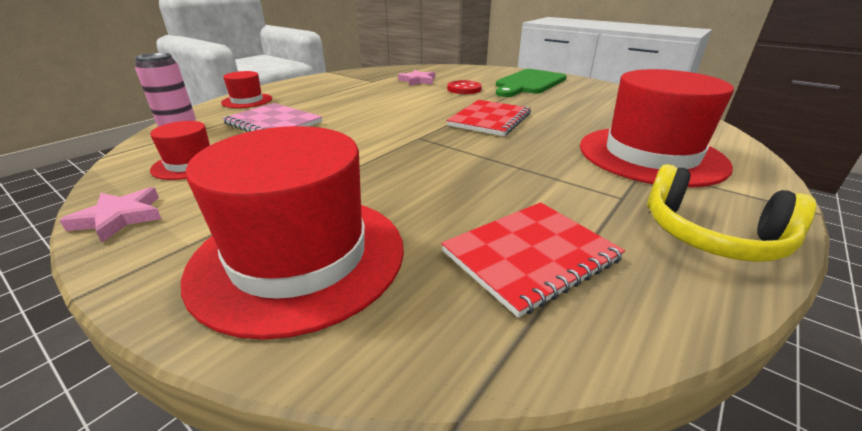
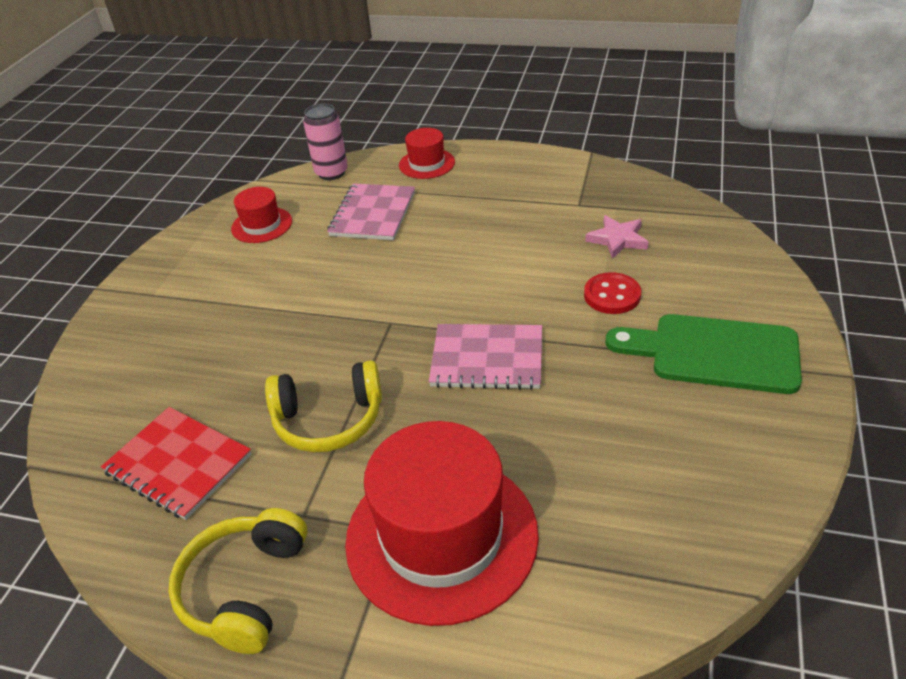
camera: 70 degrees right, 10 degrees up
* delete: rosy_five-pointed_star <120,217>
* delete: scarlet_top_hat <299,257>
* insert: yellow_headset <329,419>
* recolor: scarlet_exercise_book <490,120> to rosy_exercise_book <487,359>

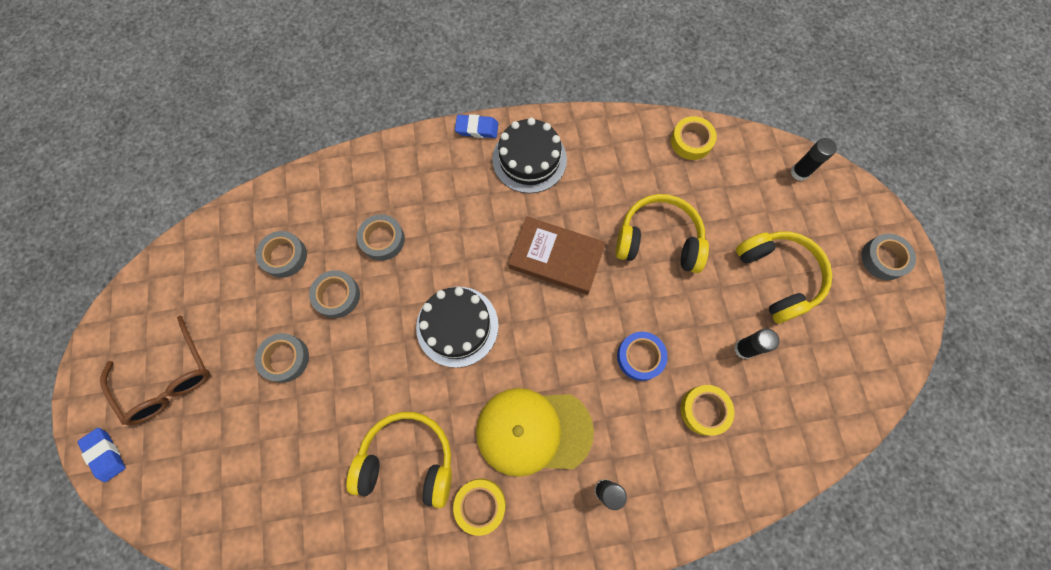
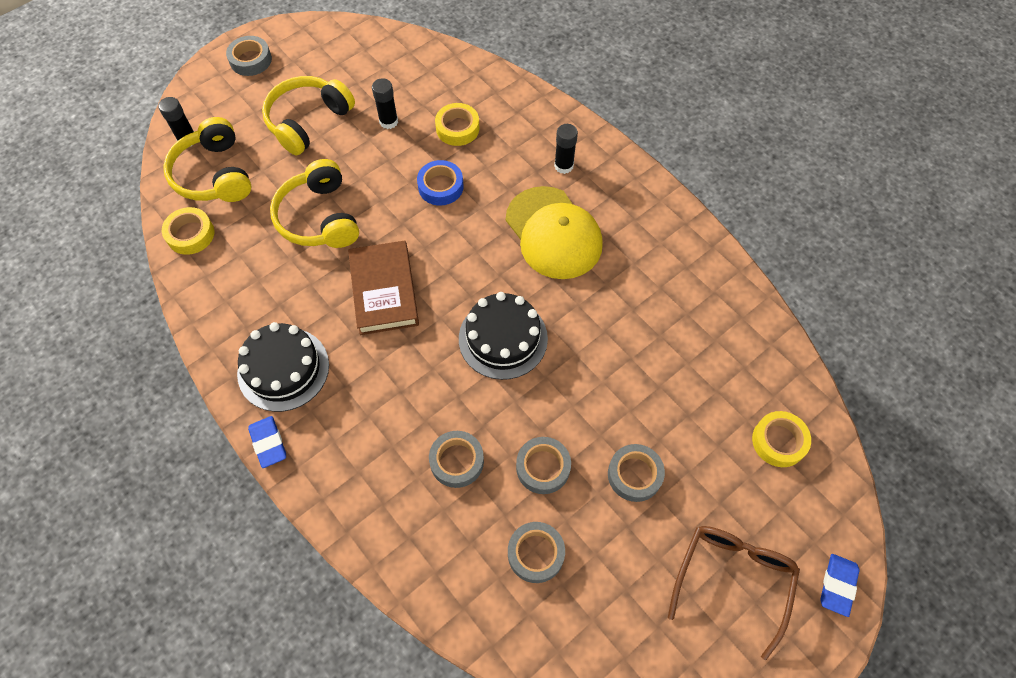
camera: 120 degrees left, 10 degrees down
* move: yellow_headset <408,460> to <214,174>
* move: yellow_roll_of_tape <480,505> to <778,441>

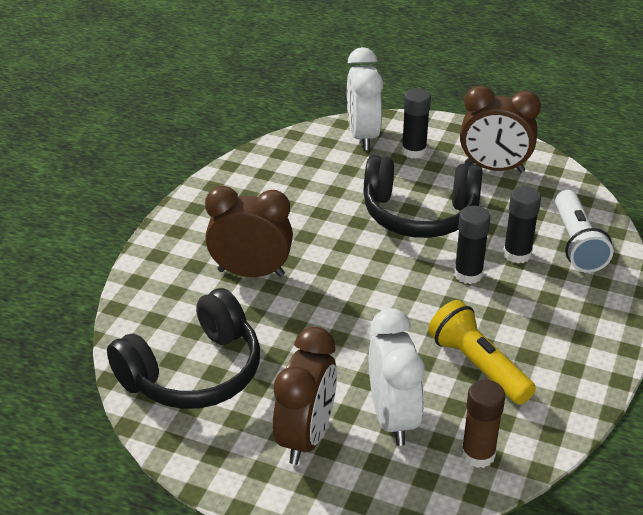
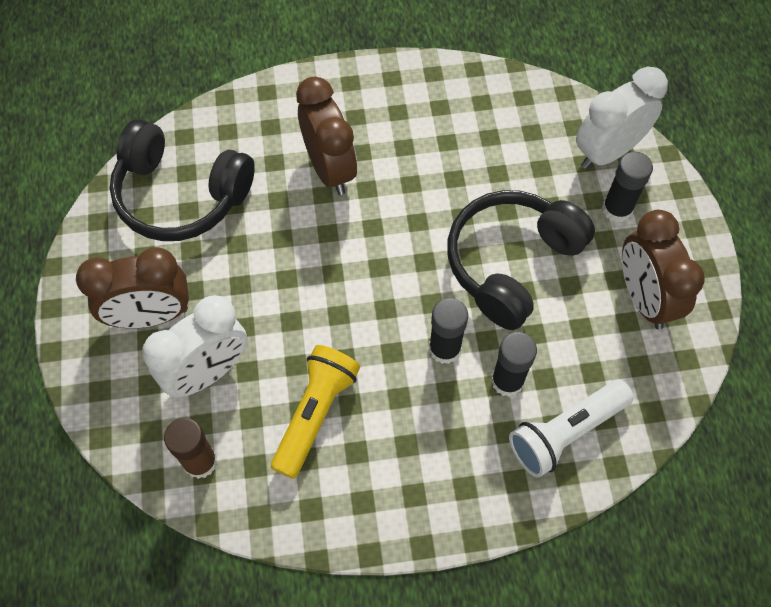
camera: 60 degrees right, 25 degrees up
* rotate: ebony_headset <419,214> = <511,263> 60 degrees clockwise

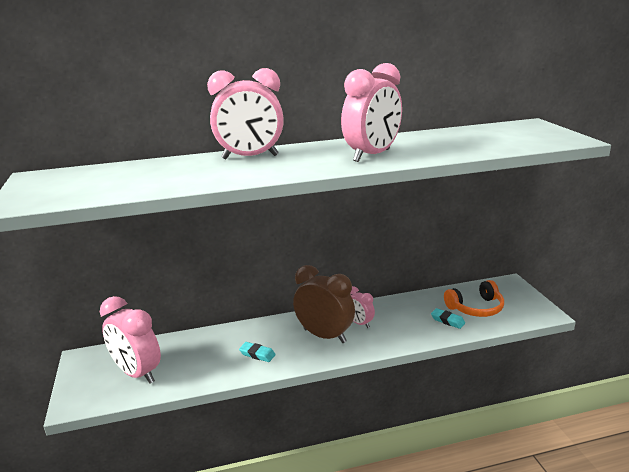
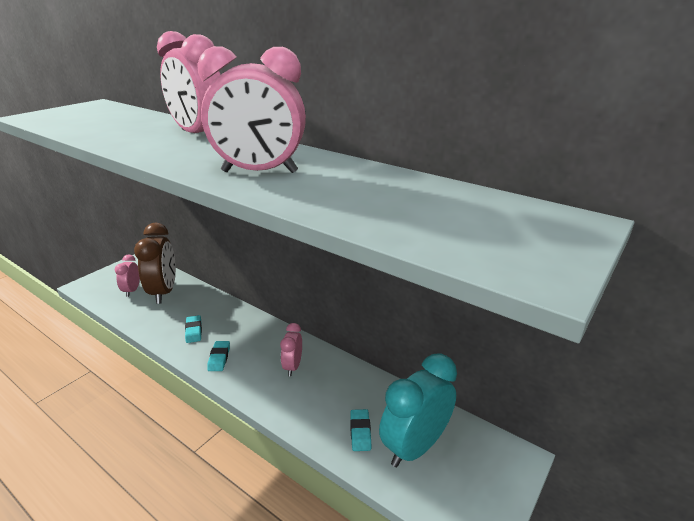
camera: 50 degrees right, 5 degrees up
* insert: aqua_pencil_eraser <219,358>
* move: dark_brown_alarm_clock <324,336> to <164,292>
* replace: bright_orange_headset <476,308> to aqua_alarm_clock <415,447>
* resize: rosy_alarm_clock <137,373> = <132,290> x0.53

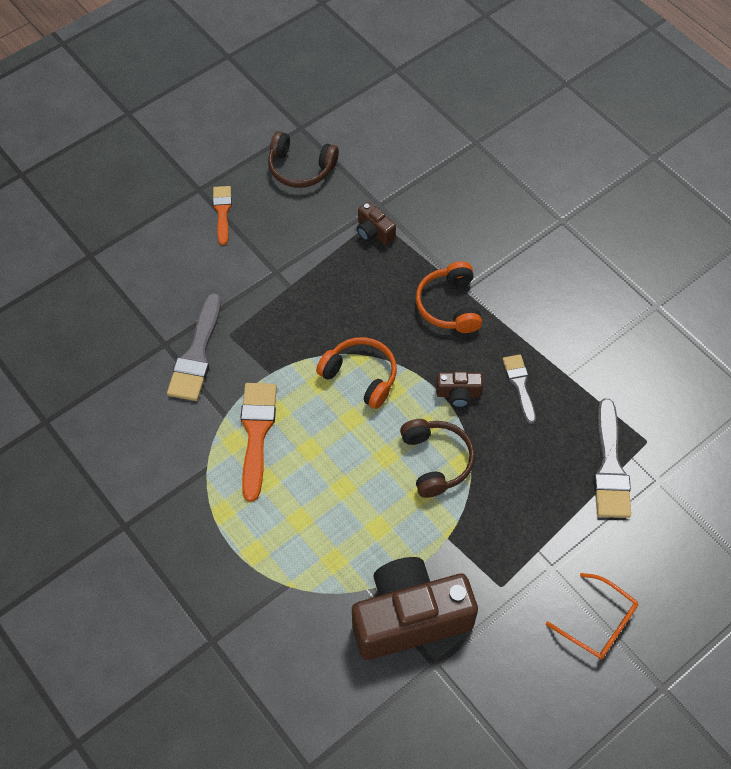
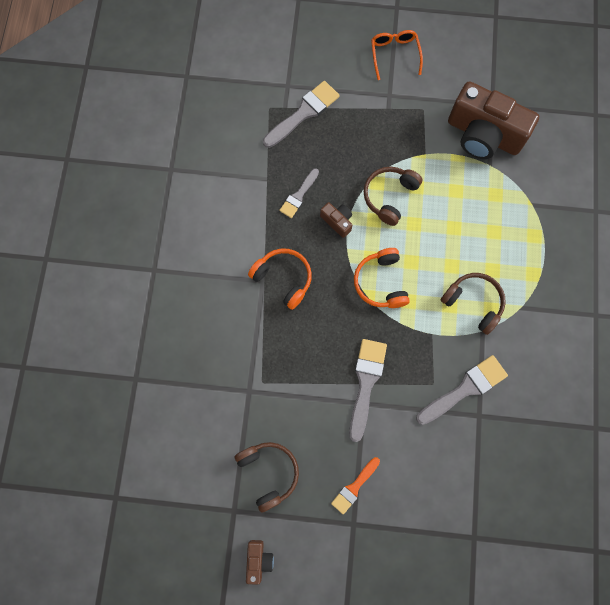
camera: 135 degrees left, 15 degrees up
* insert: gray_brush <366,383>
* move: dark_brown_compact_camera <374,231> to <258,560>
* replace: bright_orange_brush <256,433> to dark_brown_headset <473,303>
* rotate: bright_orange_headset <449,305> = <283,278> 90 degrees counterclockwise

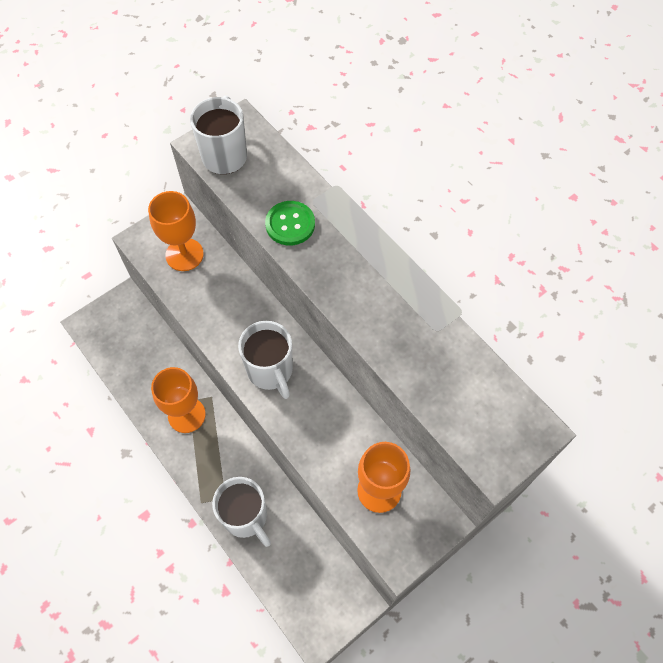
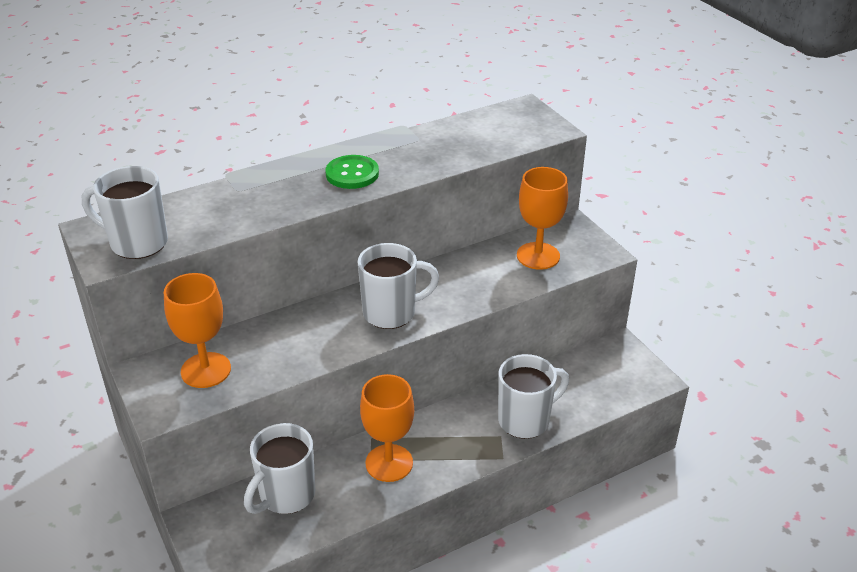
camera: 80 degrees left, 25 degrees down
* insert: snow-white_tea_mug <286,495>
* move: leaf-green_shirt_button <290,224> to <352,174>

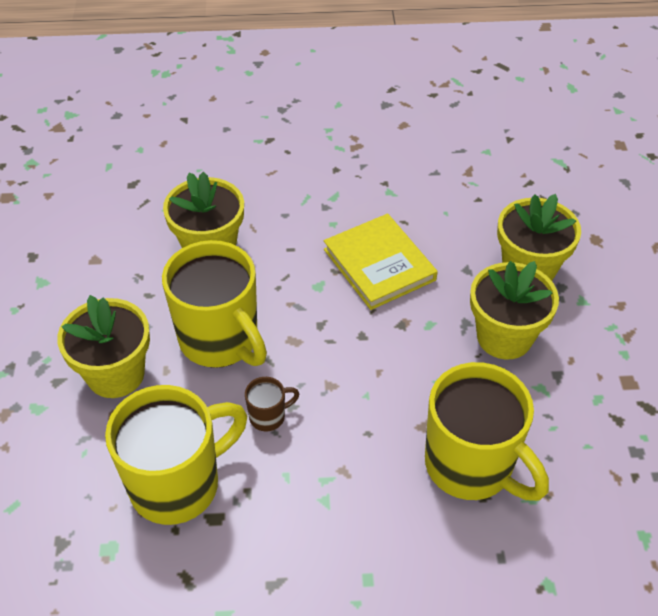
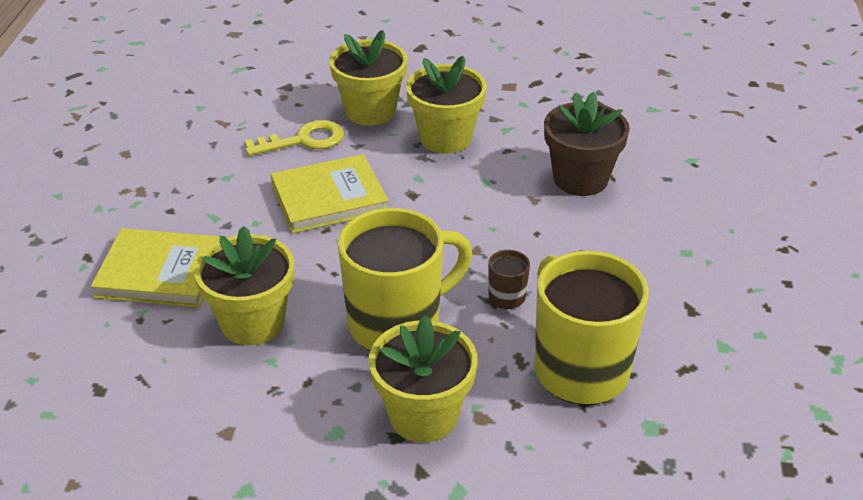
camera: 80 degrees left, 10 degrees down
* insert: yellow_book <160,272>
* insert: yellow_latchkey <303,140>
* replace: yellow_tea_mug <471,466> to dark_brown_plant_pot <580,179>

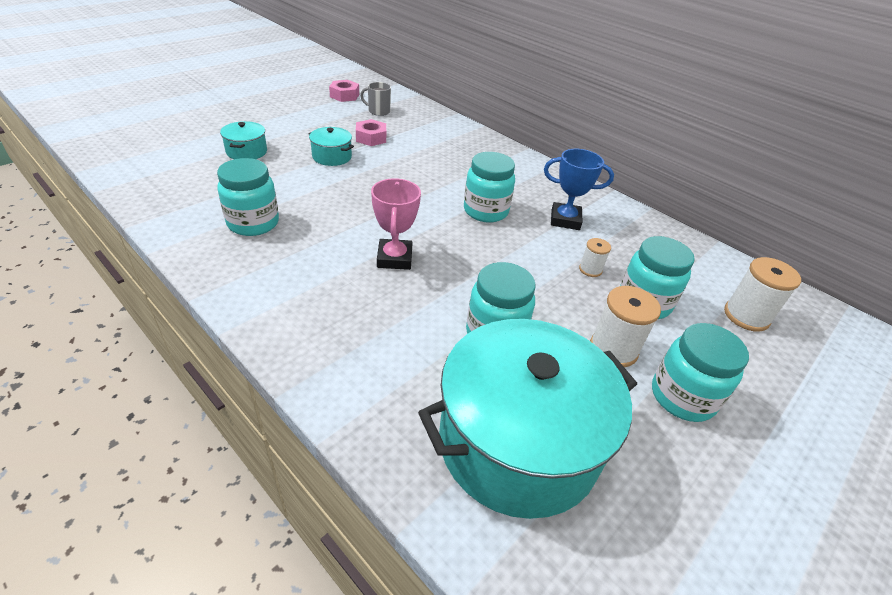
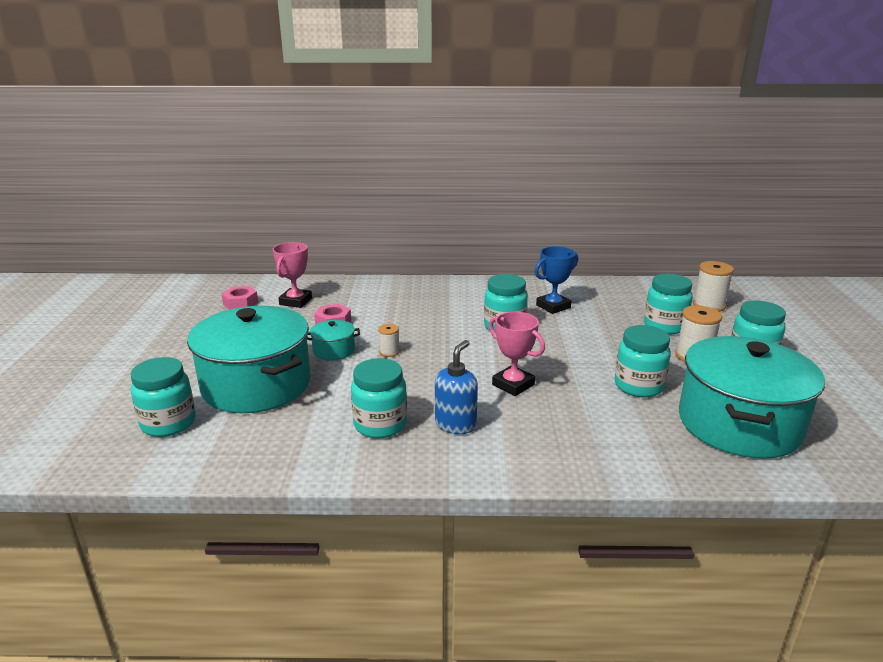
camera: 40 degrees left, 15 degrees down
* insert: aqua_preserve_jar <168,423>
* insert: royal_blue_pump_bottle <456,424>
* move: snow-white_reel_of_thread <590,269> to <389,352>
* replace: gray_tea_mug <378,111> to rosy_award_cup <295,301>
* resize: aqua_pot <246,152> = <256,385> x2.35

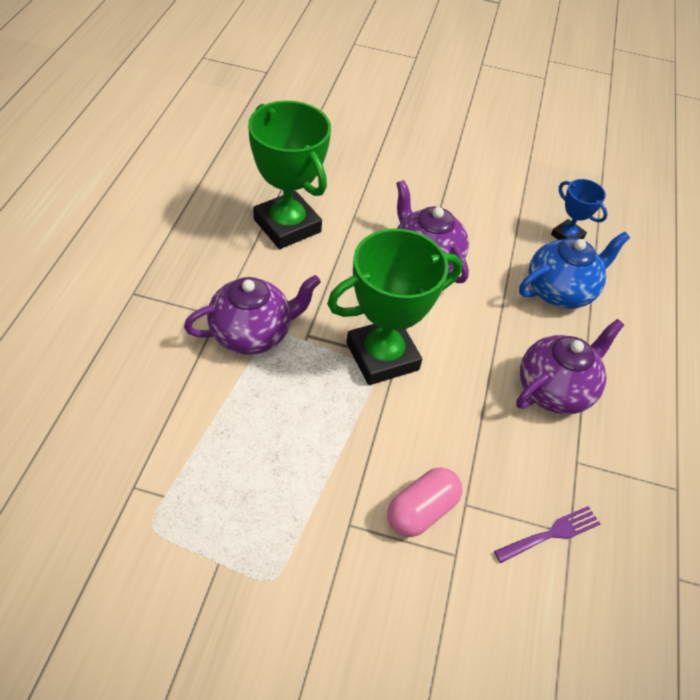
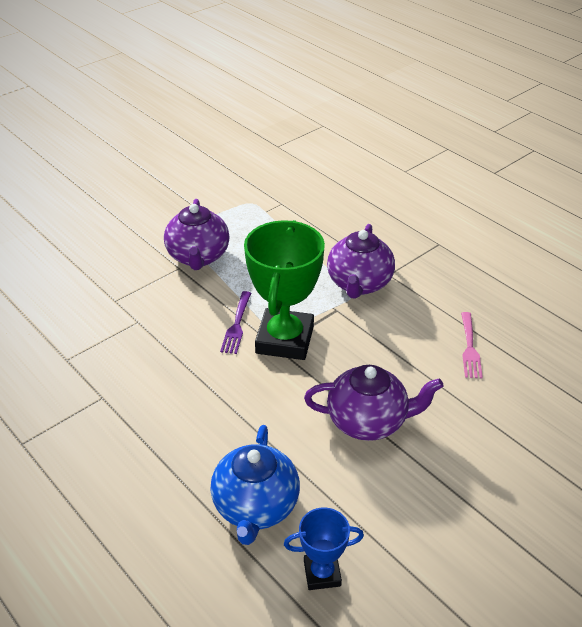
camera: 130 degrees right, 10 degrees down
* delete: rosy_pill <421,511>
* move: purple_fork <551,534> to <237,325>
* move: purple_teapot <555,390> to <198,257>
* replace: leaf-green_award_cup <287,225> to rosy_fork <469,348>

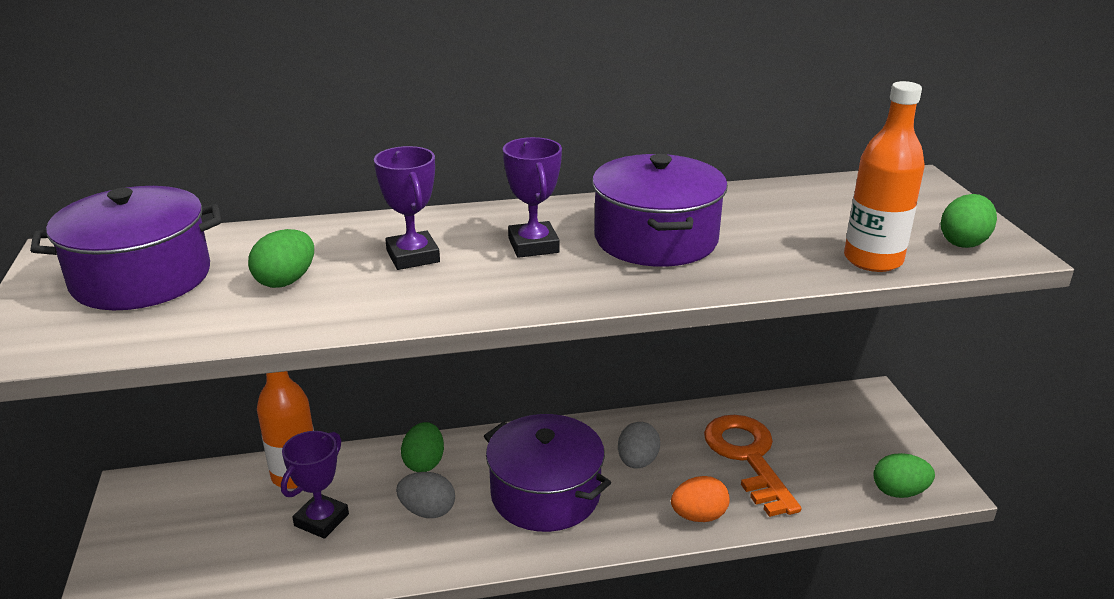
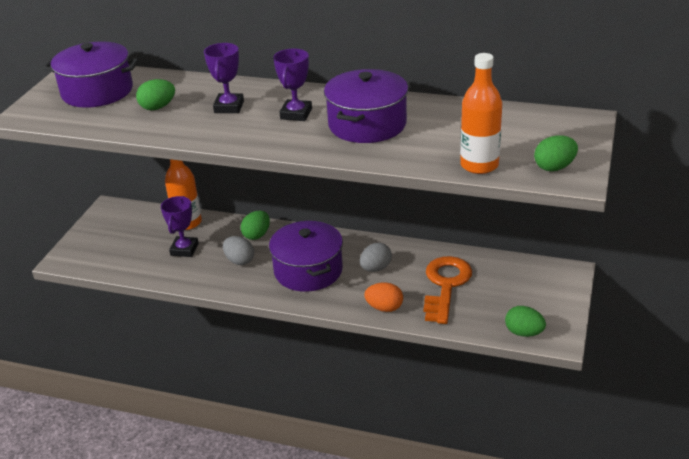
camera: 30 degrees right, 5 degrees up
* rotate: purple_award_cup <321,520> = <184,249> 45 degrees counterclockwise

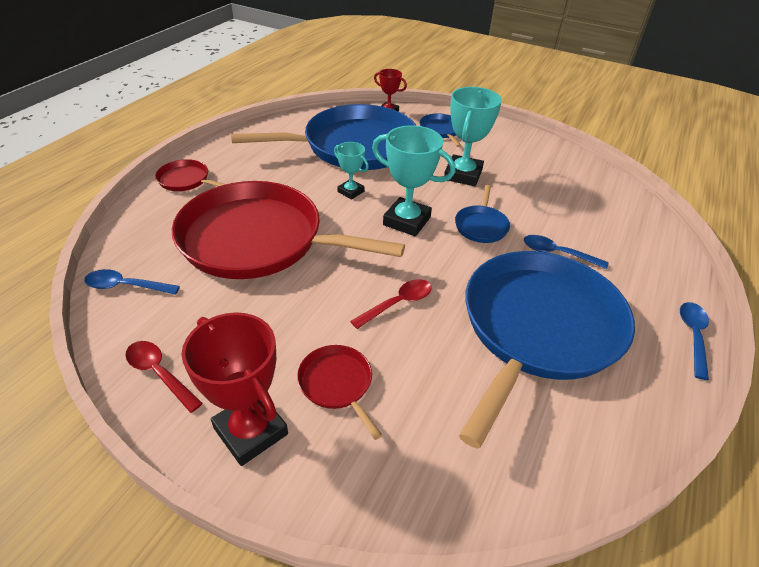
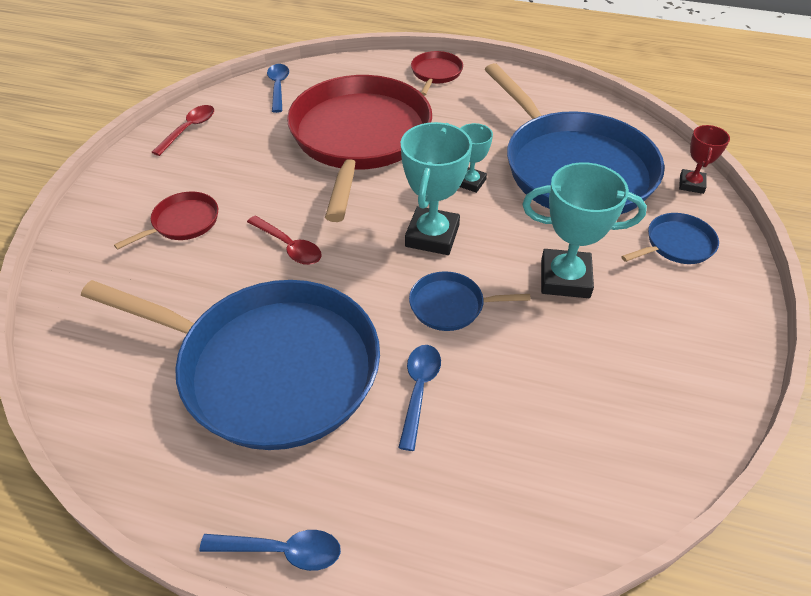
camera: 80 degrees right, 5 degrees up
* delete: scarlet_award_cup <250,431>

